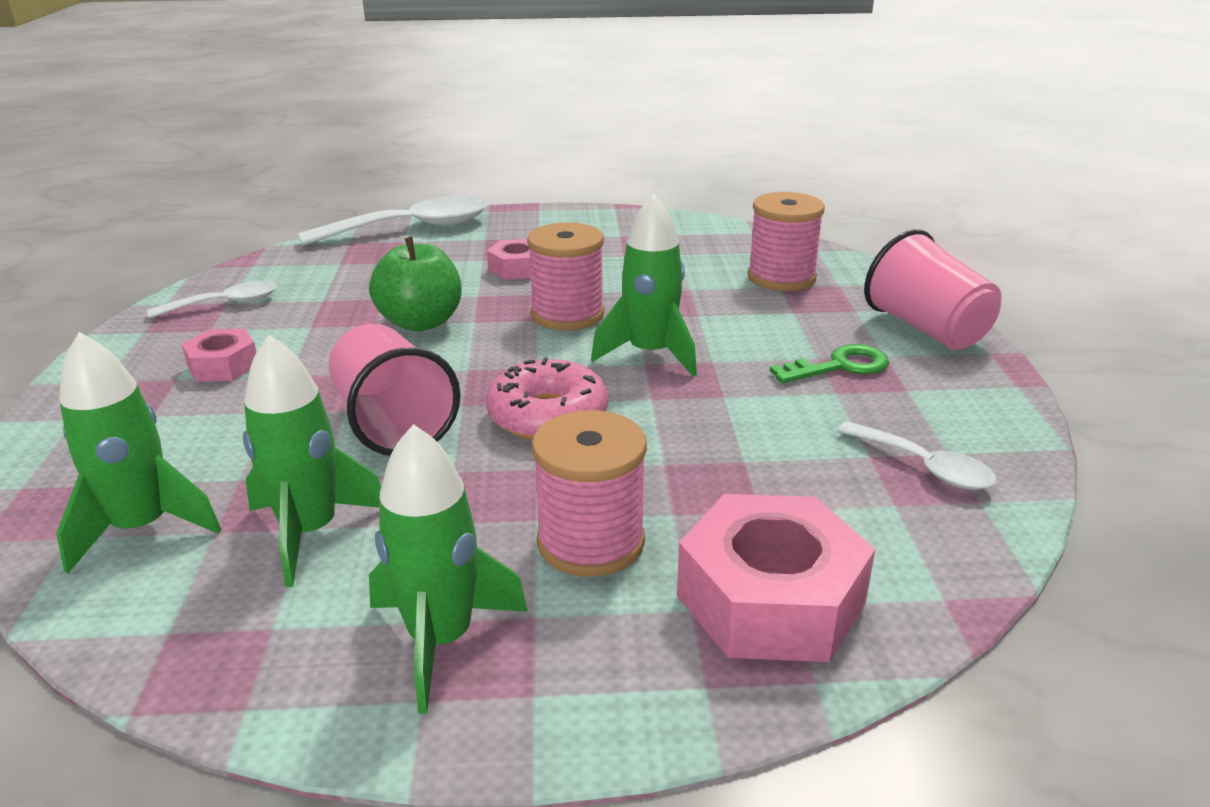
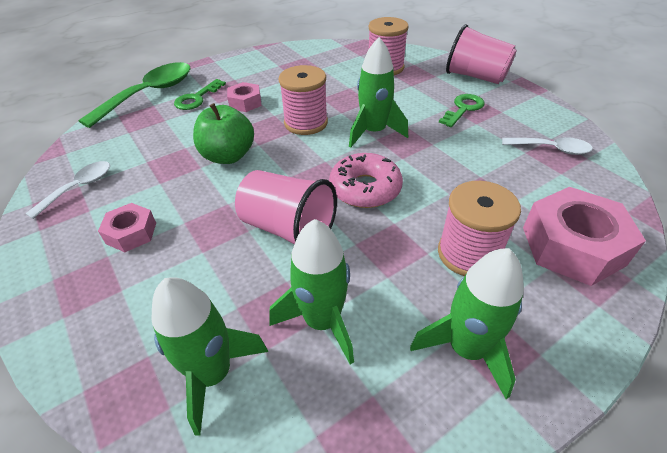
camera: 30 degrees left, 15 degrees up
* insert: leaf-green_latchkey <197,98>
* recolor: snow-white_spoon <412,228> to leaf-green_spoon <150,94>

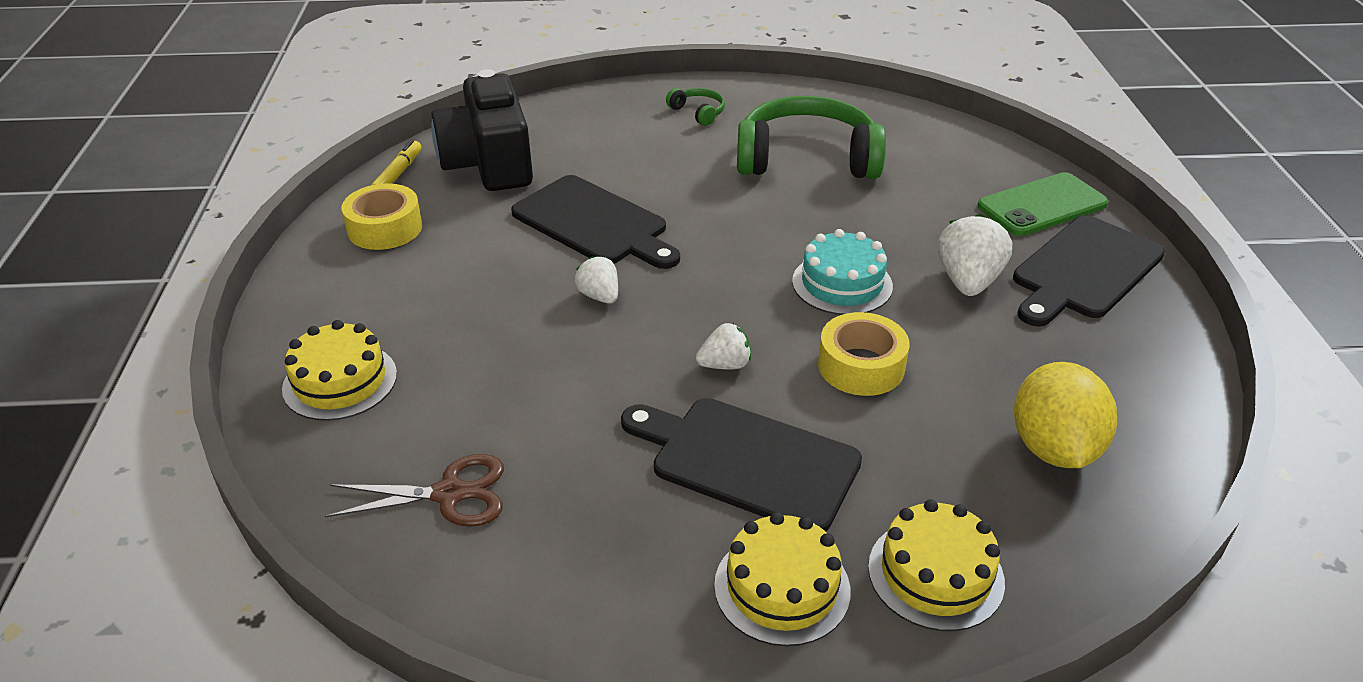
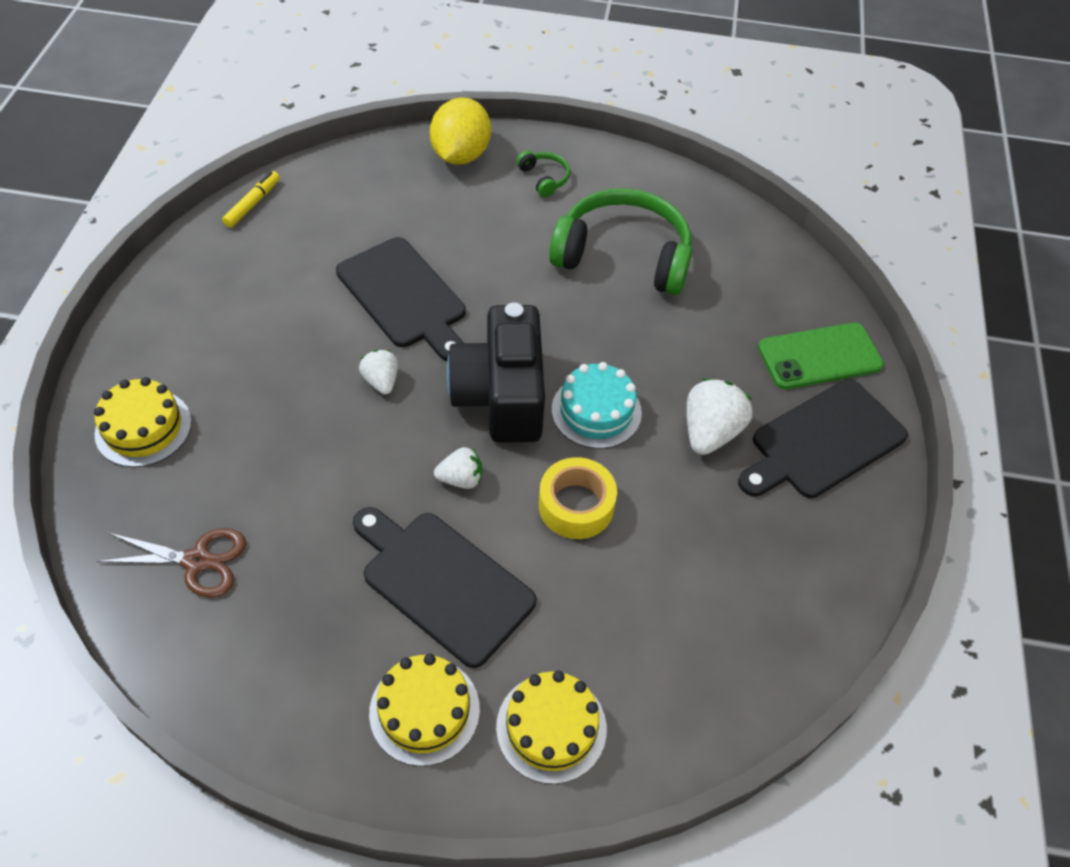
camera: 10 degrees right, 15 degrees up
* delete: yellow_roll_of_tape <385,228>
* move: ebony_compact_camera <489,164> to <501,396>
* move: yellow_citrus_fruit <1053,448> to <461,155>

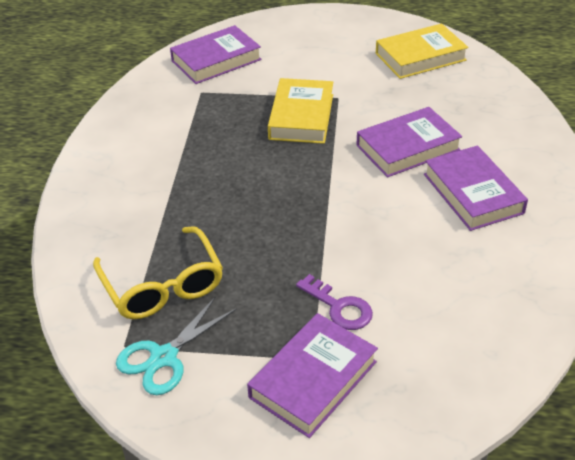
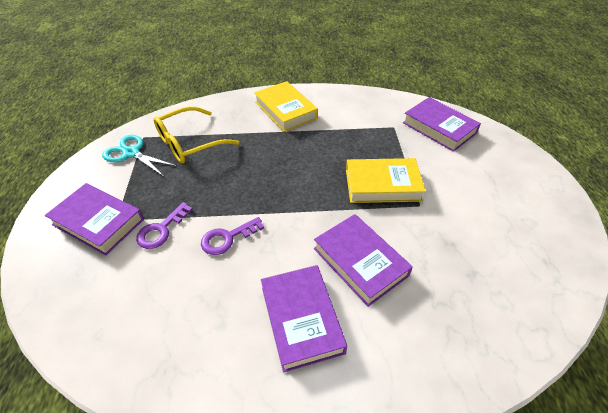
camera: 80 degrees right, 5 degrees up
* insert: purple_latchkey <227,238>
* move: yellow_book <420,57> to <285,110>
* rotate: purple_book <473,193> = <301,319> 75 degrees counterclockwise

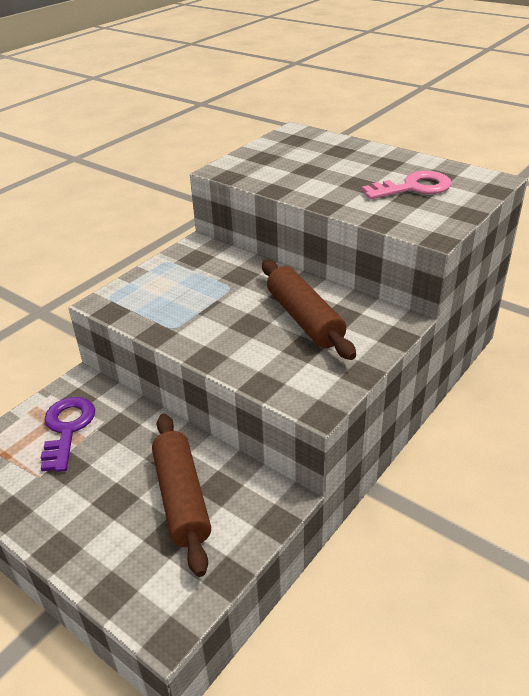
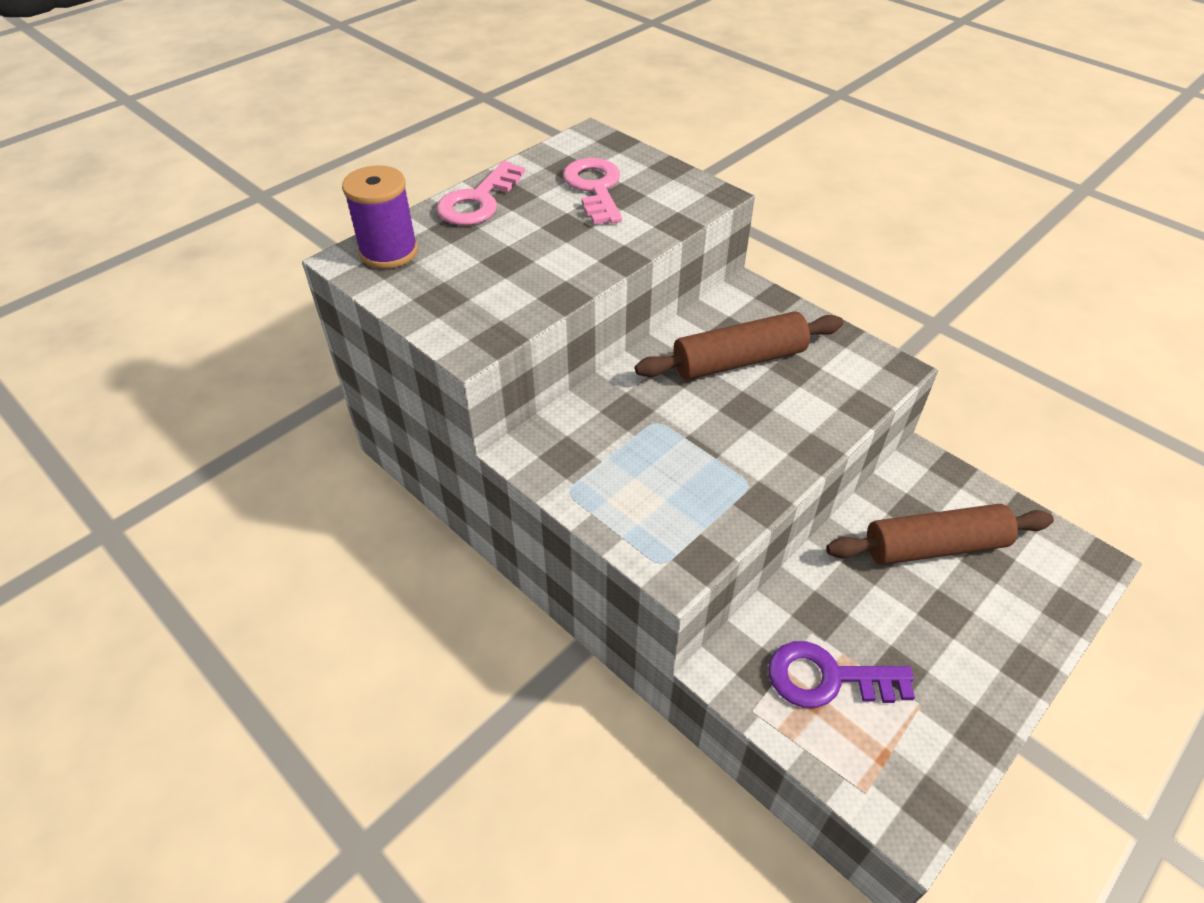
camera: 85 degrees left, 10 degrees up
* insert: purple_reel_of_thread <389,252>
* insert: rosy_latchkey <478,201>

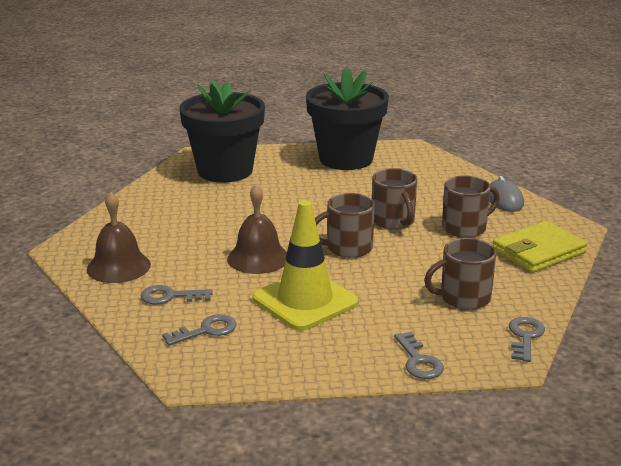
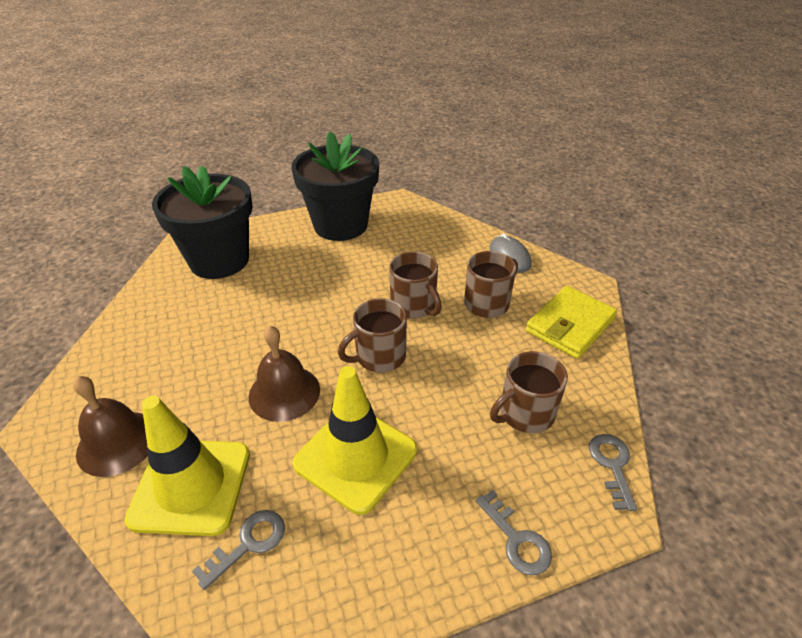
camera: 15 degrees left, 15 degrees up
* replace: gray_latchkey <170,296> to yellow_safety_cone <191,486>

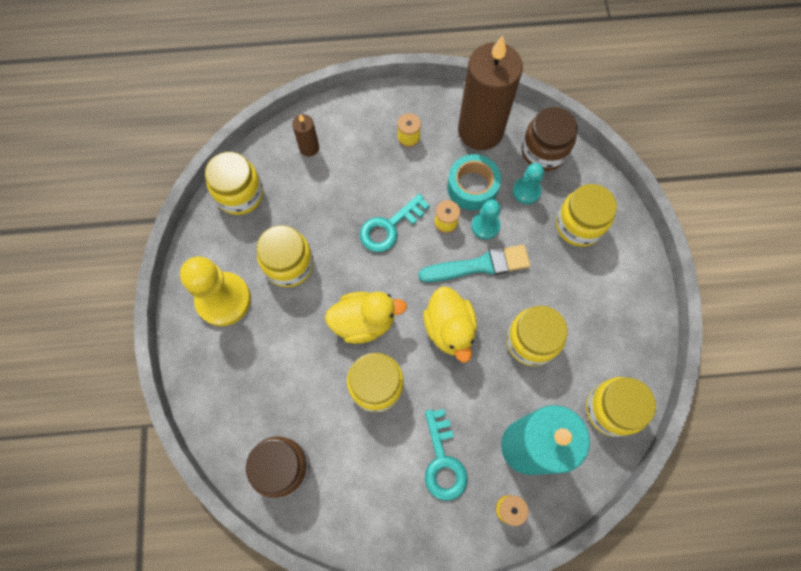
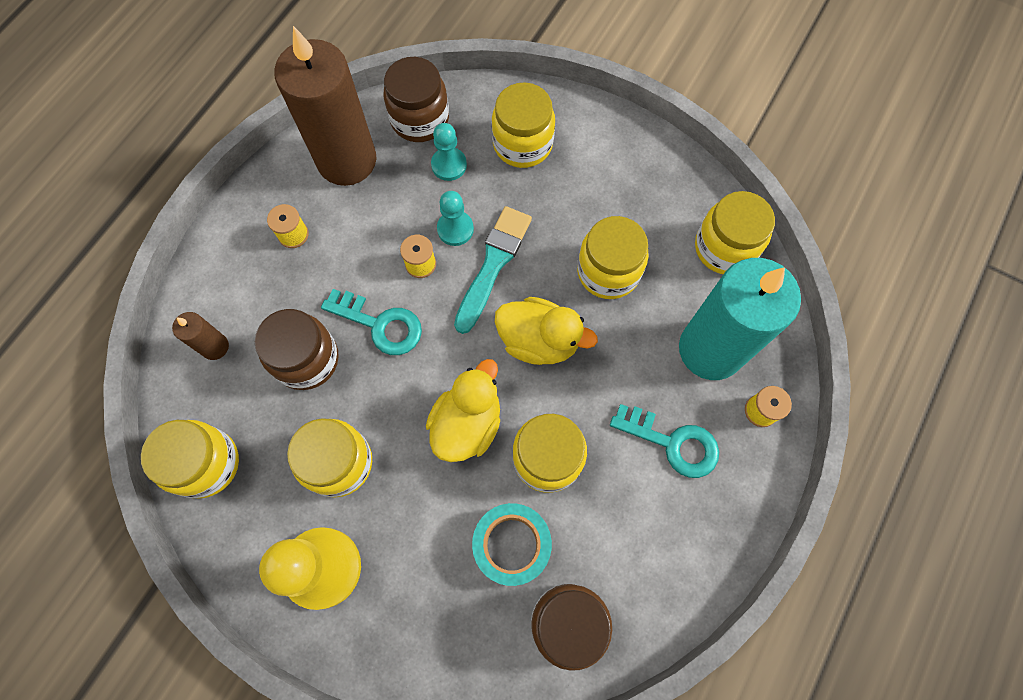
camera: 55 degrees left, 0 degrees up
* insert: dark_brown_preserve_jar <307,359>
* move: aqua_roll_of_tape <472,187> to <511,545>
* rotate: aqua_latchkey <389,227> = <380,324> 60 degrees counterclockwise

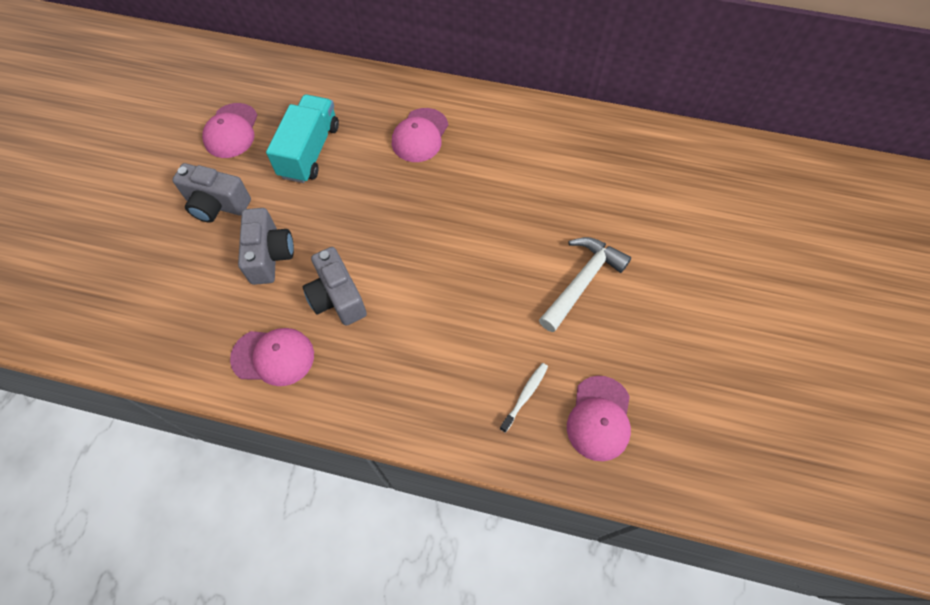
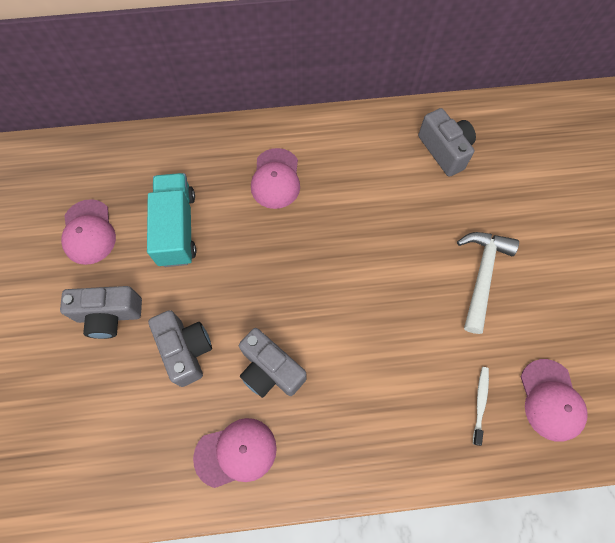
camera: 20 degrees left, 5 degrees up
* insert: gray_compact_camera <444,150>

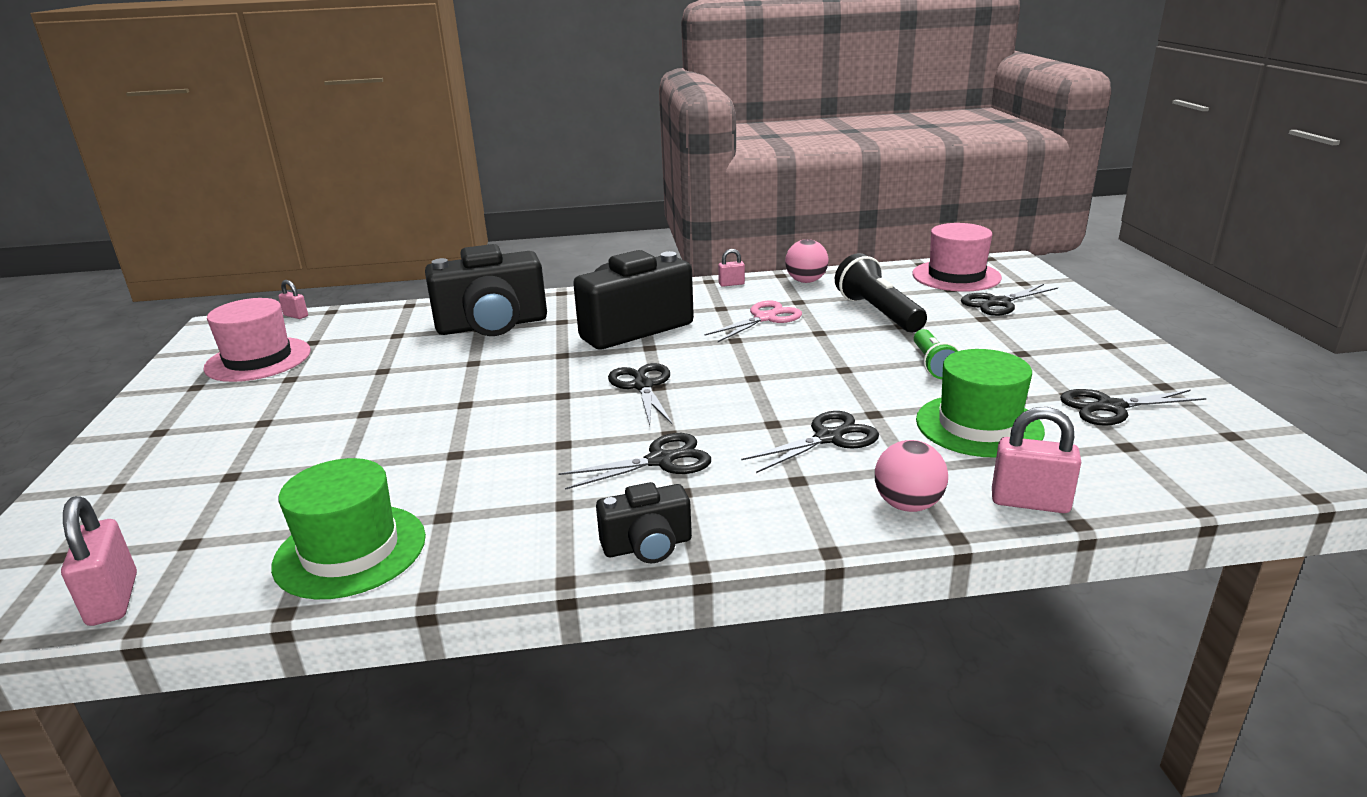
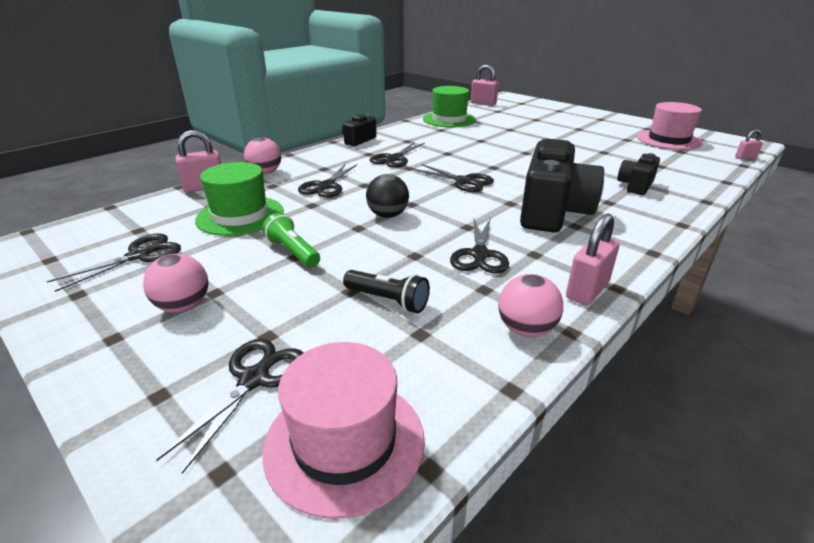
camera: 140 degrees right, 5 degrees up
* insert: rosy_play_ball <184,306>
* insert: ebony_play_ball <388,215>
* recolor: rosy_shears <765,318> to ebony_shears <479,255>
* resize: ebony_compact_camera <492,325> = <635,185> x0.51
* resize: rosy_small_lock <731,284> = <587,290> x1.77
* resize: ebony_pocket_torch <878,313> = <388,301> x0.64

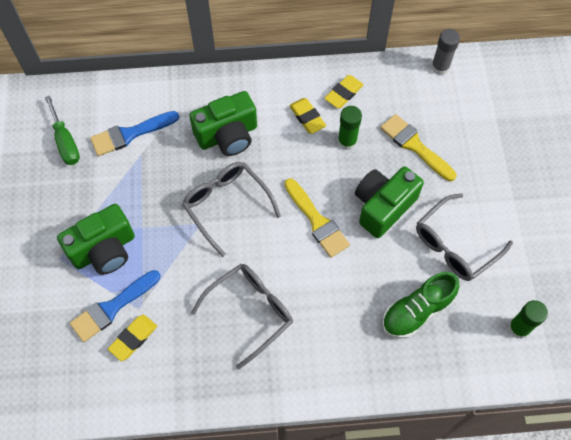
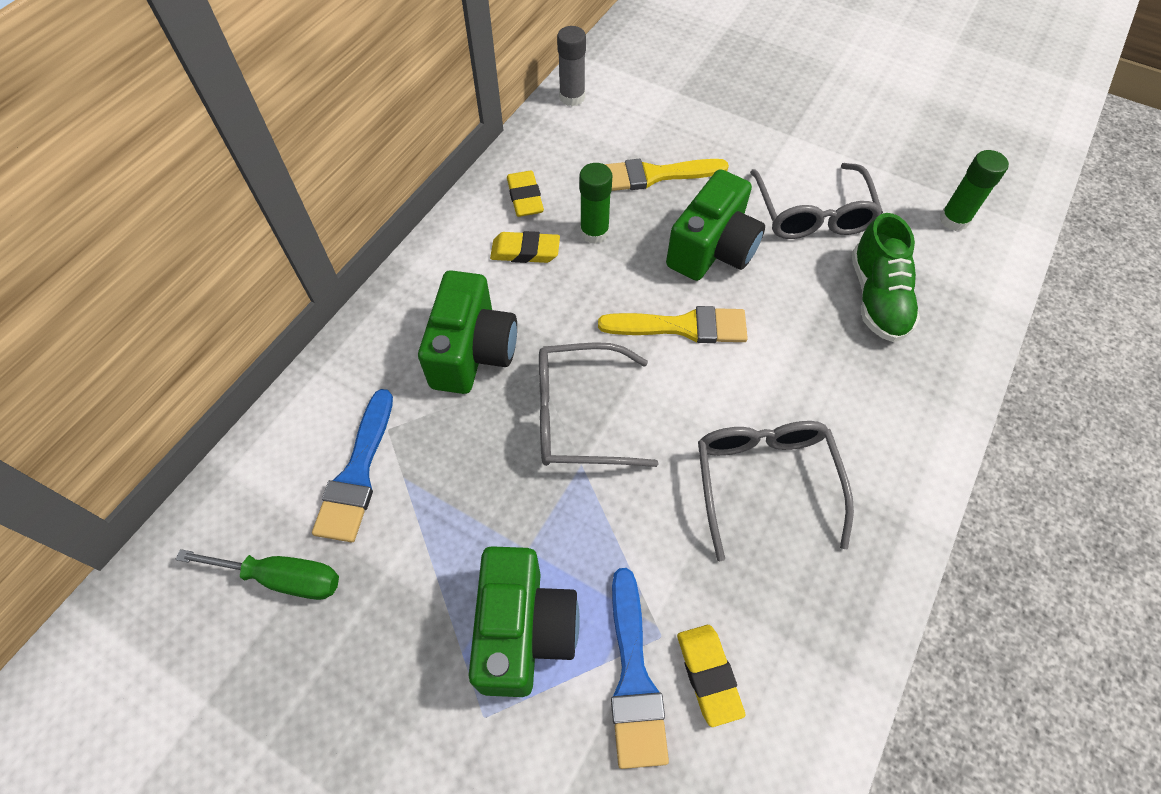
camera: 55 degrees left, 5 degrees down
* rotate: leaf-green_compact_camera <383,206> = <712,249> 135 degrees counterclockwise

